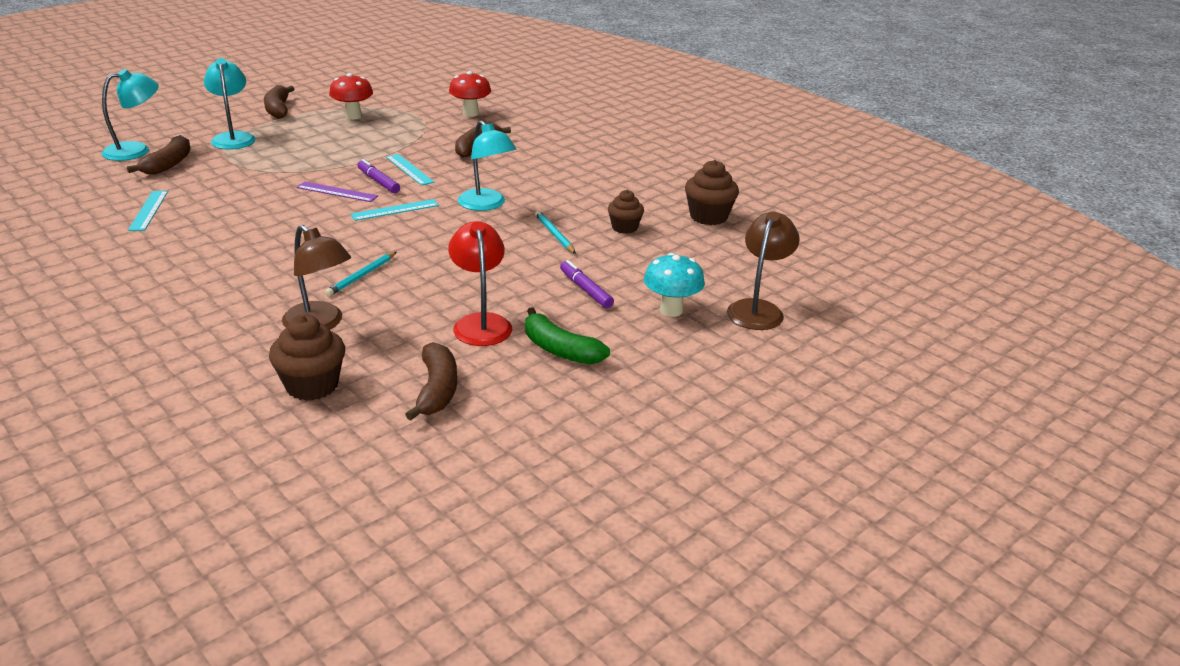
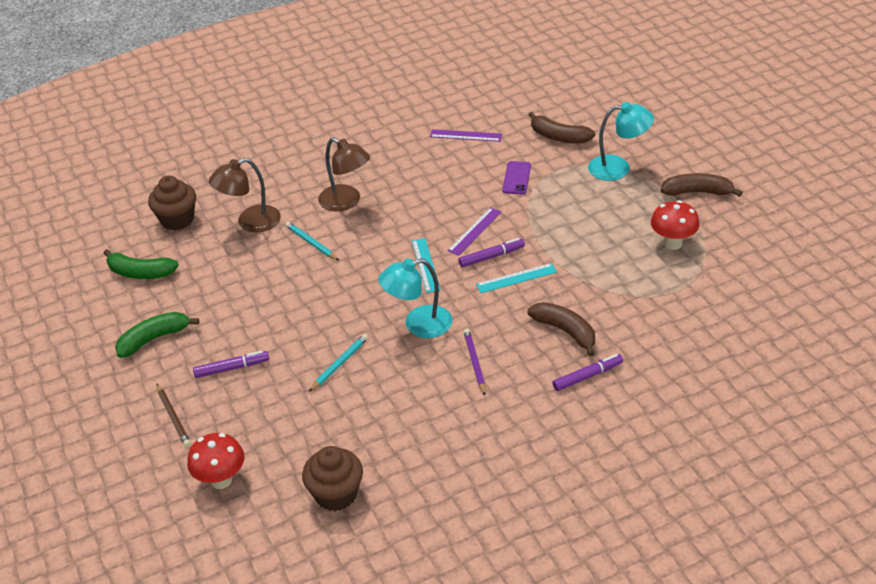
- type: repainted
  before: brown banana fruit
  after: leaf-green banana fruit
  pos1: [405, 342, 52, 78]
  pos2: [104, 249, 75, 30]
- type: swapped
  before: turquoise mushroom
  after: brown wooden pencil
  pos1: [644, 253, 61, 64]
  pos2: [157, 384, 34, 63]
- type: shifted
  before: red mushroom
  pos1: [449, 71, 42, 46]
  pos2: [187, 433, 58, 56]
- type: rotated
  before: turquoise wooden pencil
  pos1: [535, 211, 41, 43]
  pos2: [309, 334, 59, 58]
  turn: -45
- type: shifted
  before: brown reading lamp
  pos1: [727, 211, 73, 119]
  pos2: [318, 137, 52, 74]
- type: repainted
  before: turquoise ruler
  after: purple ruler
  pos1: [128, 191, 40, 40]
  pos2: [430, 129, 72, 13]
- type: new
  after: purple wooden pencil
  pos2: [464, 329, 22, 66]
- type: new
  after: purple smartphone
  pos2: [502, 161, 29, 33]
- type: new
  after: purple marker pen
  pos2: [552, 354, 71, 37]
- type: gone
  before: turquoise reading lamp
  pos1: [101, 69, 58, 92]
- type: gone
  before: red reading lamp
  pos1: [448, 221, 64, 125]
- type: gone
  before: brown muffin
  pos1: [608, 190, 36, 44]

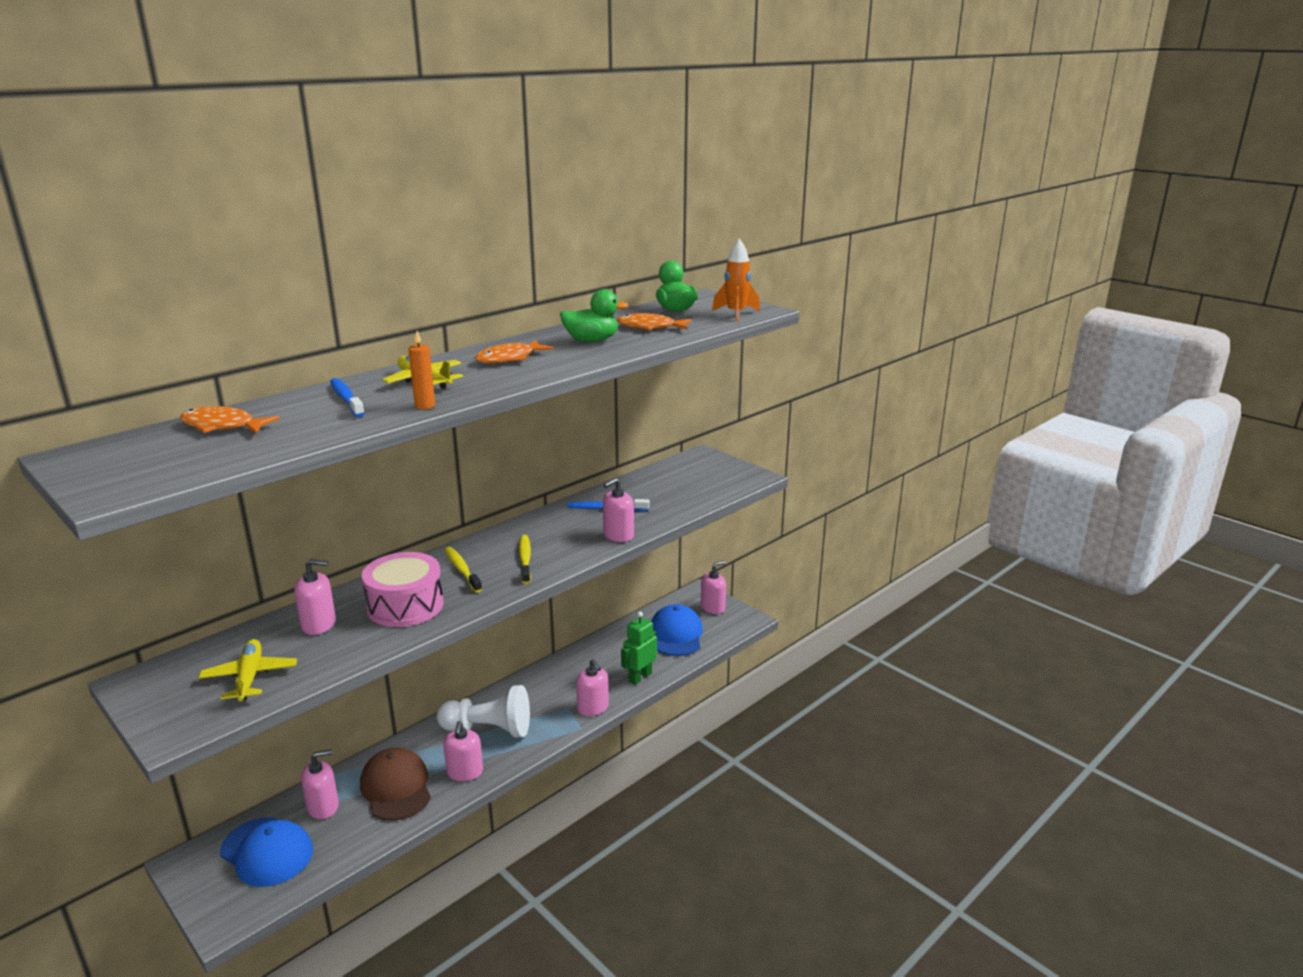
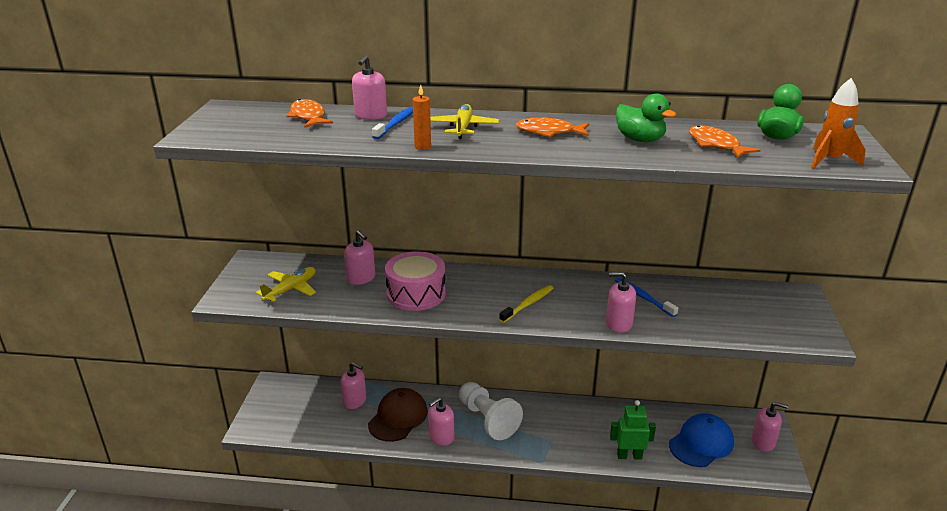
- type: shifted
  before: pink soap pump
  pos1: [576, 659, 33, 57]
  pos2: [352, 55, 35, 65]
- type: gone
  before: cobalt peaked cap
  pos1: [220, 817, 93, 70]
- type: gone
  before: yellow toothbrush
  pos1: [445, 547, 37, 46]

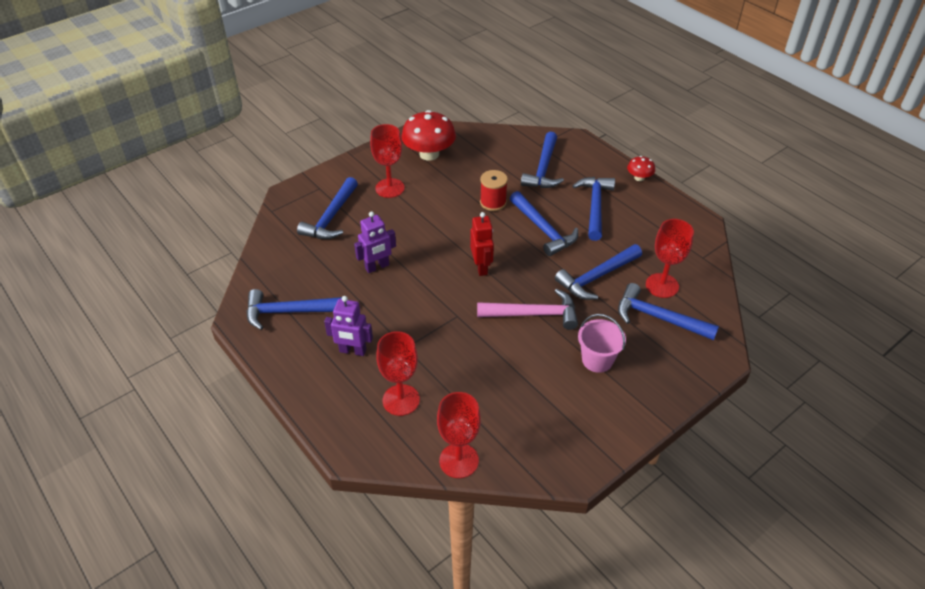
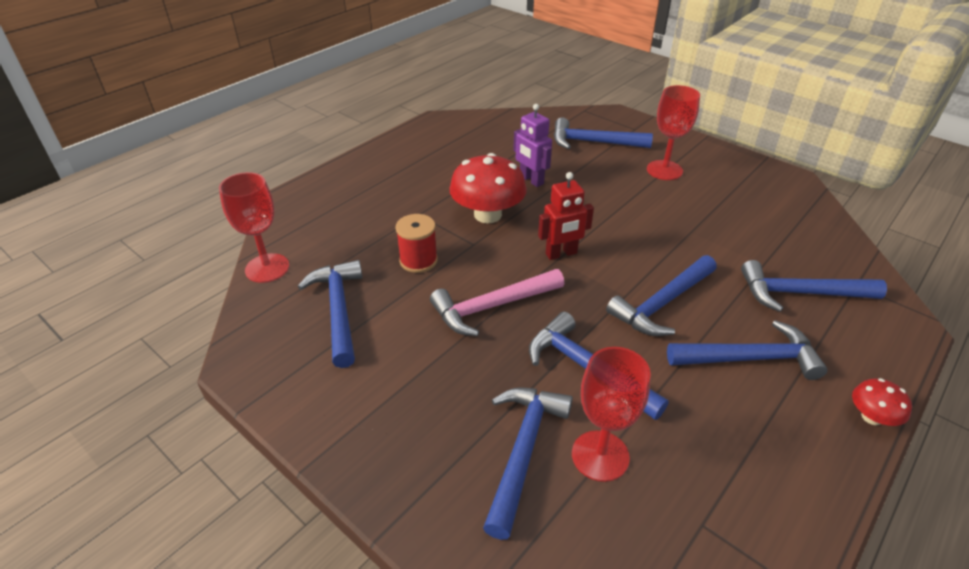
- type: shifted
  before: cobalt hammer
  pos1: [247, 289, 95, 41]
  pos2: [298, 260, 64, 108]
- type: shifted
  before: red spool
  pos1: [480, 170, 28, 41]
  pos2: [396, 214, 42, 59]
- type: rotated
  before: pink hammer
  pos1: [477, 289, 101, 41]
  pos2: [430, 269, 134, 67]
  turn: 75
- type: shifted
  before: red mushroom
  pos1: [401, 110, 55, 51]
  pos2: [449, 153, 78, 70]
- type: gone
  before: purple robot figure
  pos1: [324, 296, 49, 60]
- type: gone
  before: red chalice
  pos1: [376, 331, 44, 85]
- type: gone
  before: pink sand bucket
  pos1: [578, 314, 48, 59]

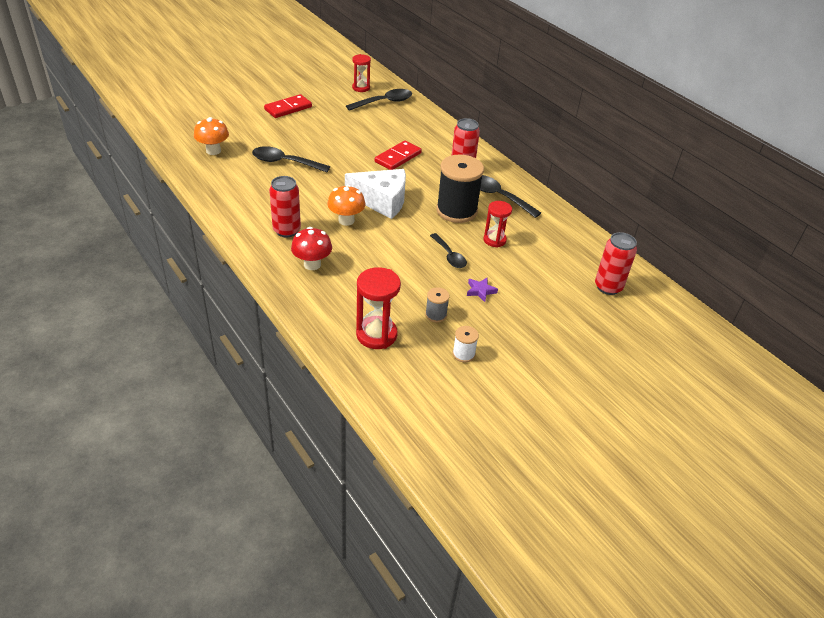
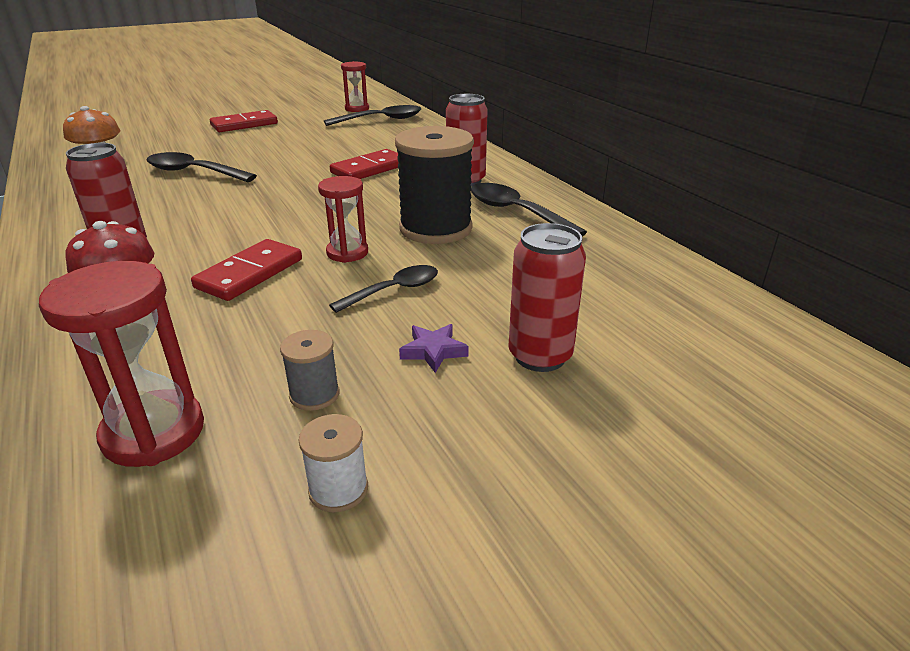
- type: new
  after: red domino piece
  pos2: [191, 239, 111, 62]
- type: shifted
  before: red sandglass
  pos1: [483, 201, 29, 47]
  pos2: [318, 176, 50, 87]
- type: rotated
  before: ebony teaspoon
  pos1: [430, 233, 37, 35]
  pos2: [329, 265, 109, 48]
  turn: -105
- type: shifted
  before: red tin
  pos1: [595, 232, 42, 63]
  pos2: [508, 223, 78, 149]
- type: gone
  before: orange-coloured mushroom
  pos1: [327, 185, 38, 41]
- type: gone
  before: snow-white cheese
  pos1: [345, 169, 61, 50]

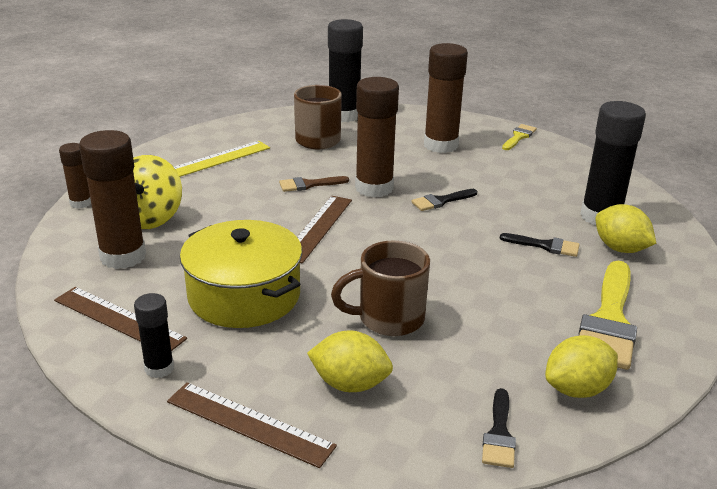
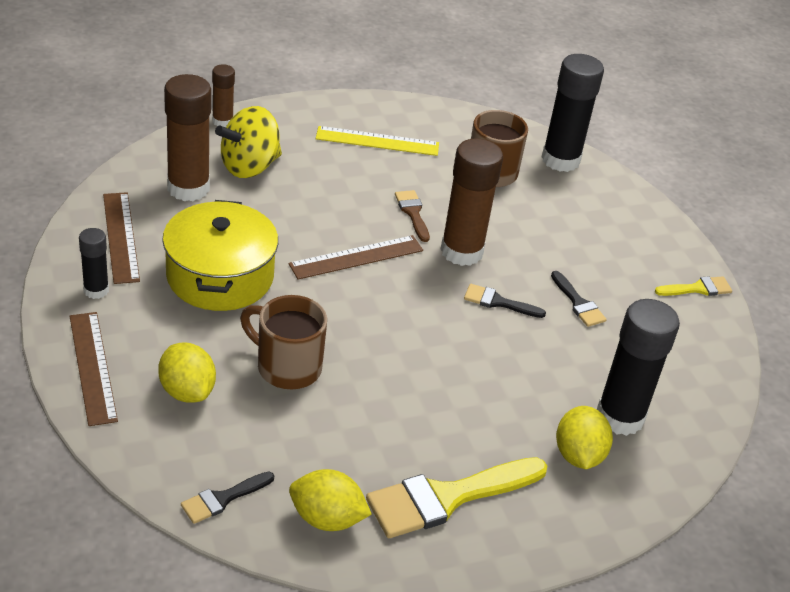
- type: rotated
  before: brown paintbrush
  pos1: [279, 176, 70, 16]
  pos2: [395, 190, 35, 52]
  turn: 45
- type: shifted
  before: ebony paintbrush
  pos1: [499, 233, 81, 24]
  pos2: [551, 271, 56, 56]
- type: gone
  before: brown glue stick
  pos1: [424, 43, 44, 110]

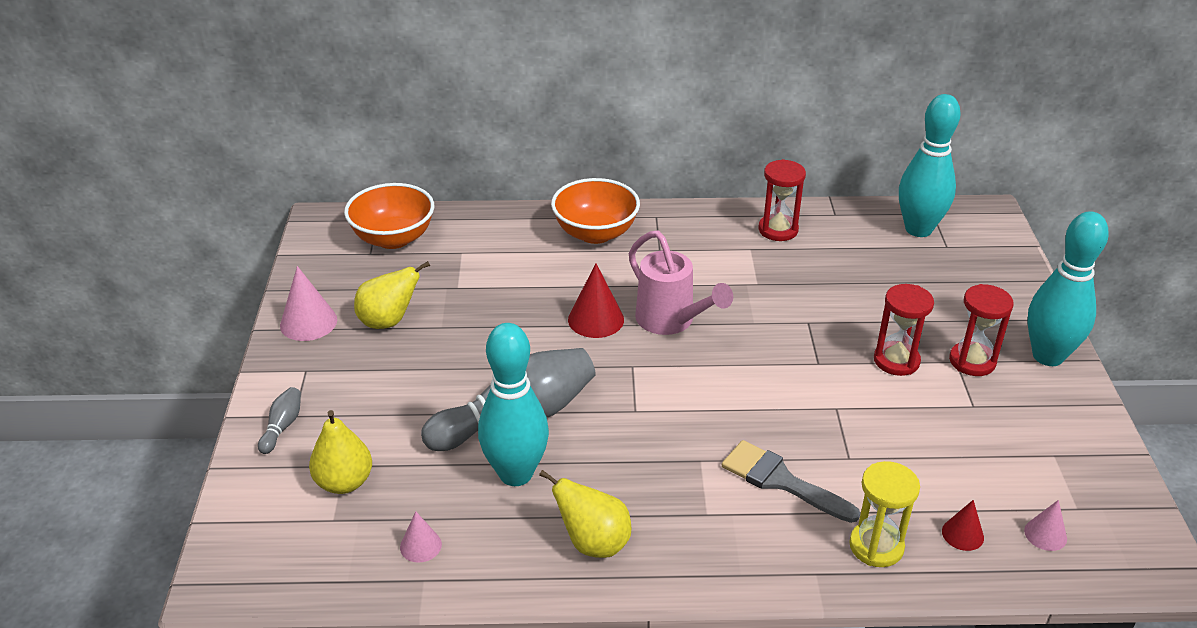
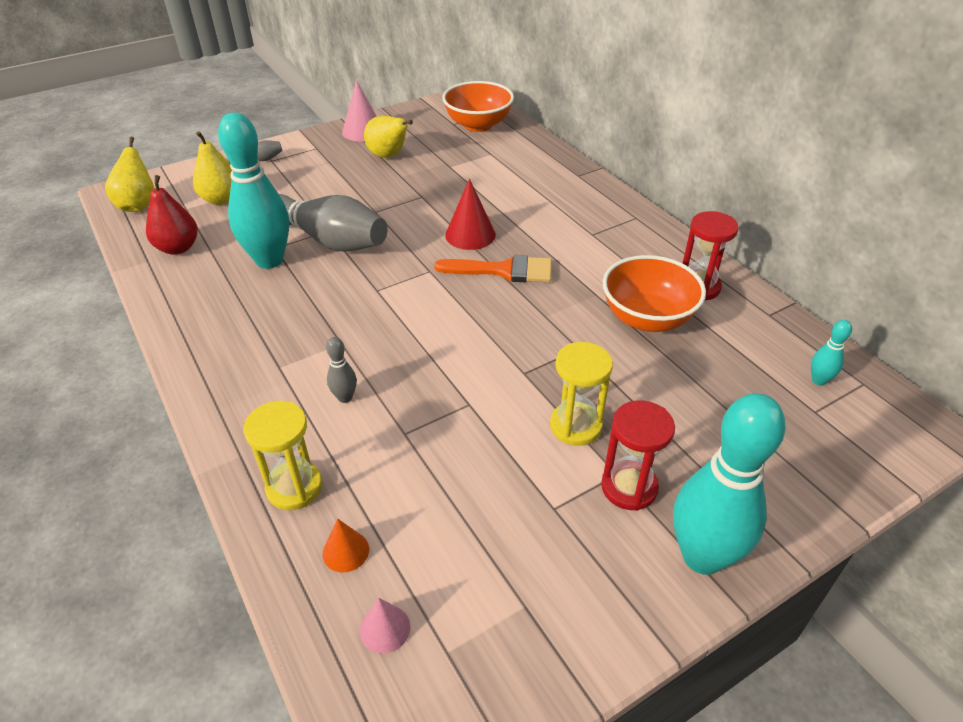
- type: shifted
  before: yellow pear
  pos1: [539, 470, 92, 88]
  pos2: [105, 137, 50, 75]
- type: swapped
  before: pink solid cone
  after: red pear
  pos1: [400, 511, 42, 52]
  pos2: [146, 175, 52, 80]
- type: repainted
  before: red solid cone
  after: orange-coloured solid cone
  pos1: [942, 500, 42, 51]
  pos2: [323, 519, 46, 54]
- type: swapped
  before: grey paintbrush
  after: grey tenpin
  pos1: [722, 440, 138, 83]
  pos2: [326, 337, 31, 66]
- type: swapped
  before: pink sprinkling can
  after: orange-coloured paintbrush
  pos1: [629, 231, 104, 104]
  pos2: [434, 255, 118, 27]
- type: repainted
  before: red sandglass
  after: yellow sandglass
  pos1: [874, 284, 60, 92]
  pos2: [550, 342, 63, 104]
- type: shifted
  before: orange-coloured bowl
  pos1: [551, 178, 89, 66]
  pos2: [603, 255, 103, 77]
- type: scaled
  before: turquoise tenpin
  pos1: [899, 94, 62, 143]
  pos2: [811, 320, 41, 66]
  scale: 0.42

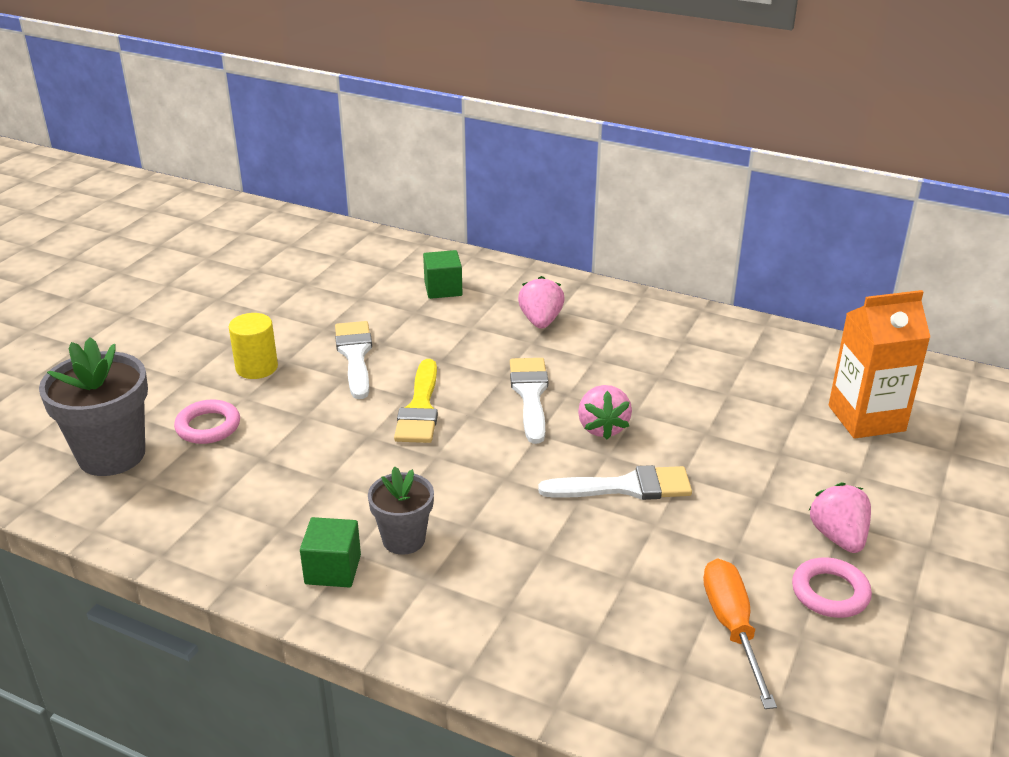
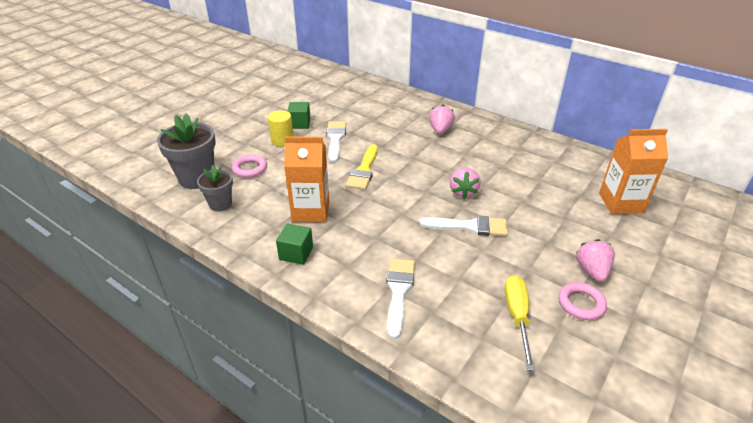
- type: shifted
  before: grey flower pot
  pos1: [368, 466, 66, 89]
  pos2: [197, 165, 36, 46]
- type: new
  after: orange-coloured carton
  pos2: [284, 136, 46, 86]
- type: shifted
  before: leaf-green block
  pos1: [423, 250, 39, 49]
  pos2: [287, 102, 24, 27]
- type: shifted
  before: snow-white paintbrush
  pos1: [510, 358, 38, 86]
  pos2: [386, 259, 29, 80]
- type: repainted
  before: orange-coloured flat screwdriver
  after: yellow flat screwdriver
  pos1: [703, 558, 74, 151]
  pos2: [504, 275, 31, 96]

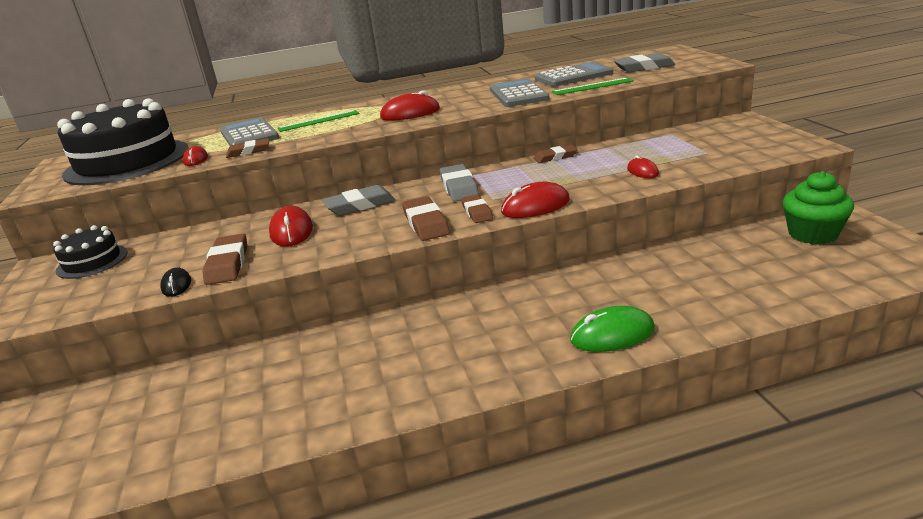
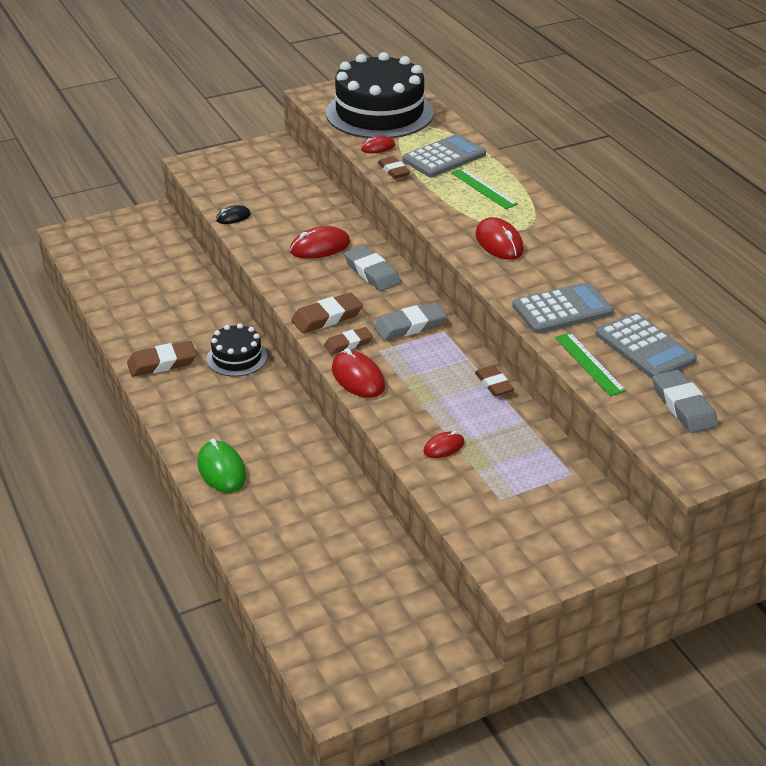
- type: shifted
  before: brown eraser
  pos1: [203, 234, 44, 51]
  pos2: [127, 341, 70, 36]
- type: shifted
  before: ebony gateau
  pos1: [53, 225, 75, 54]
  pos2: [207, 323, 60, 53]
- type: gone
  before: leaf-green muffin
  pos1: [782, 171, 72, 74]

